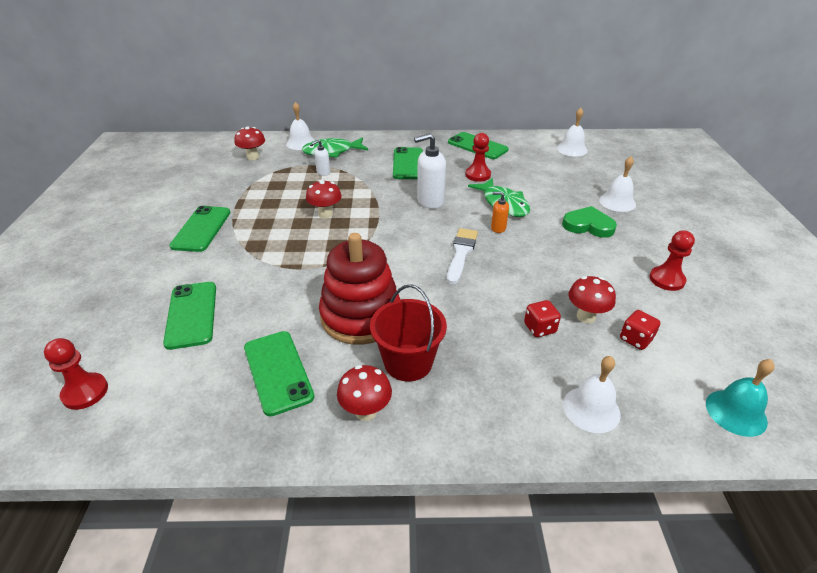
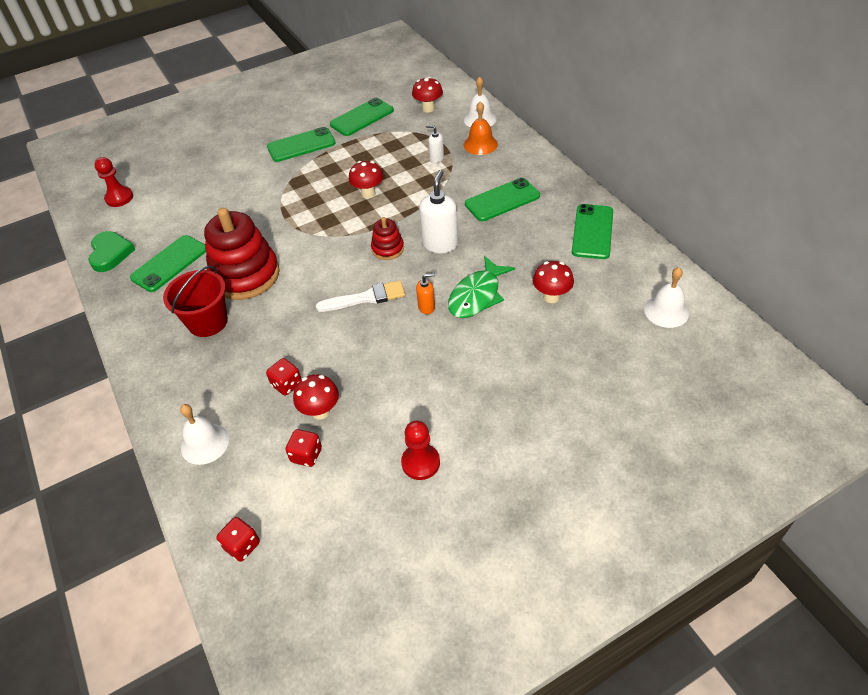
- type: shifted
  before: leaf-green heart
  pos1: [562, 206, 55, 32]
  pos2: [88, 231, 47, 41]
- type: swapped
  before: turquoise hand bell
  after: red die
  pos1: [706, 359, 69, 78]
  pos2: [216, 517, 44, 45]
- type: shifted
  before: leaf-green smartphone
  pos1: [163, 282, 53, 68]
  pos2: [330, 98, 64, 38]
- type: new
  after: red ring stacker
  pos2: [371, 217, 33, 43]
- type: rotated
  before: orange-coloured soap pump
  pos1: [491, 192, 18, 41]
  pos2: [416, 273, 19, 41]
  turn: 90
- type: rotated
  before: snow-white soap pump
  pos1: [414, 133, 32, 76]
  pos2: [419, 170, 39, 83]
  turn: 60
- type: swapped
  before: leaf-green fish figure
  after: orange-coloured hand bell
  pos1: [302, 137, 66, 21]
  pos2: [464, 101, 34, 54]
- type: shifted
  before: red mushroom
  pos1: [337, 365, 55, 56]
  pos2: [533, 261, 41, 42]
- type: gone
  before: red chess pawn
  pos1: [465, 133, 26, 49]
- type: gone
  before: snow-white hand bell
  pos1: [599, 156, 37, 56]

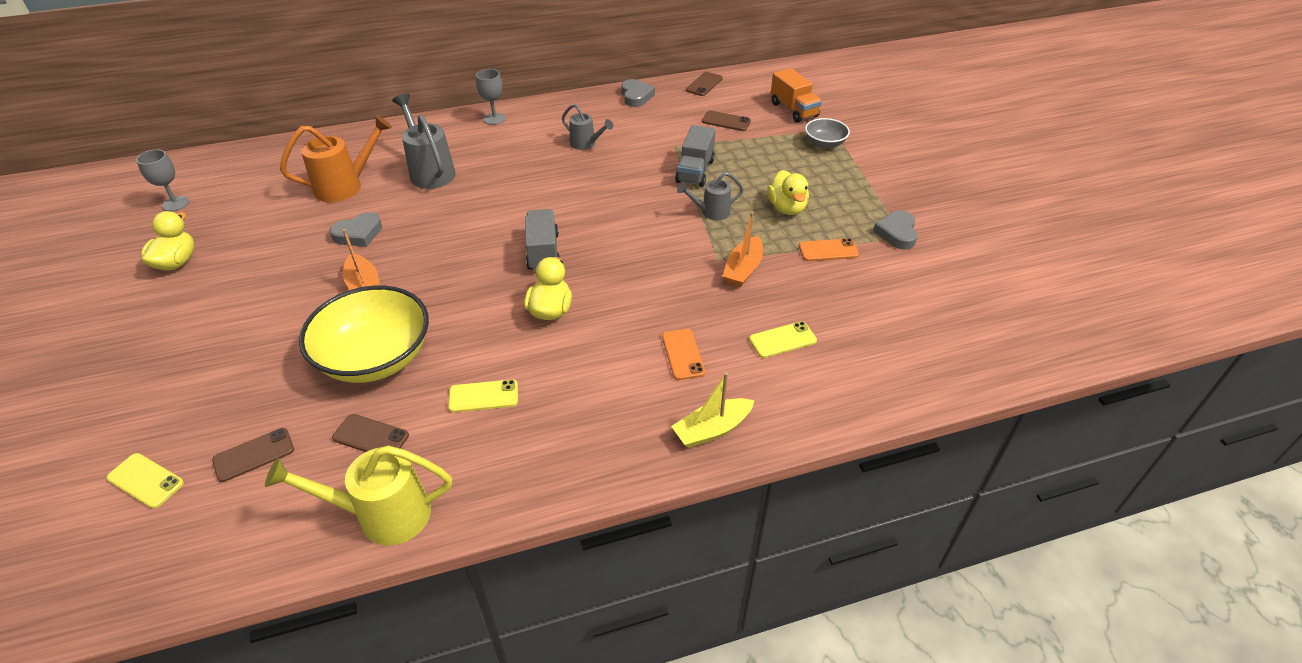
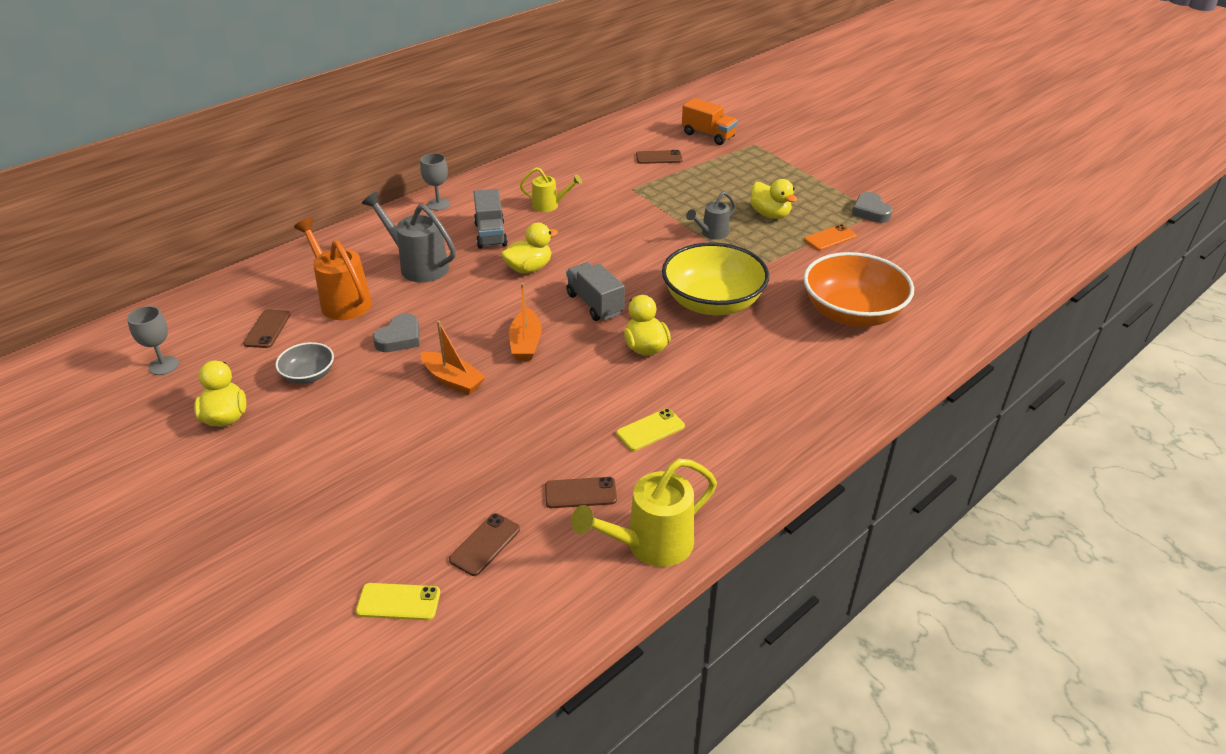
- type: shifted
  before: brown smartphone
  pos1: [686, 72, 37, 24]
  pos2: [243, 309, 48, 39]
- type: shifted
  before: grey bowl
  pos1: [805, 118, 45, 30]
  pos2: [275, 342, 59, 42]
- type: rotated
  before: orange-coloured sprinkling can
  pos1: [280, 115, 112, 87]
  pos2: [294, 218, 78, 102]
  turn: -75
- type: shifted
  before: grey truck
  pos1: [675, 125, 40, 62]
  pos2: [474, 189, 34, 60]
- type: new
  after: yellow duck
  pos2: [501, 223, 57, 50]
- type: shifted
  before: orange-coloured toy boat
  pos1: [723, 212, 40, 75]
  pos2: [509, 283, 33, 78]
- type: repainted
  before: grey sprinkling can
  after: yellow sprinkling can
  pos1: [562, 104, 51, 46]
  pos2: [520, 167, 62, 45]
- type: shifted
  before: yellow bowl
  pos1: [299, 285, 130, 98]
  pos2: [662, 242, 107, 73]
- type: swapped
  before: yellow smartphone
  after: orange-coloured bowl
  pos1: [749, 321, 68, 37]
  pos2: [804, 252, 110, 75]
- type: gone
  before: grey heart
  pos1: [621, 79, 34, 28]
- type: gone
  before: orange-coloured smartphone
  pos1: [662, 329, 43, 51]
- type: gone
  before: yellow toy boat
  pos1: [671, 372, 83, 76]

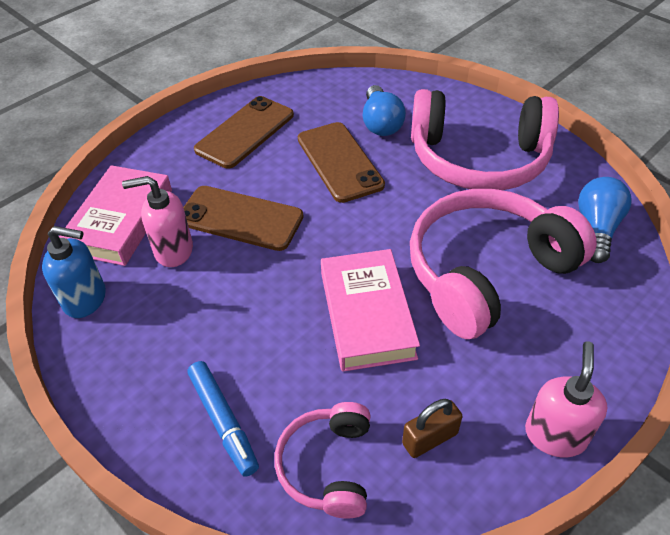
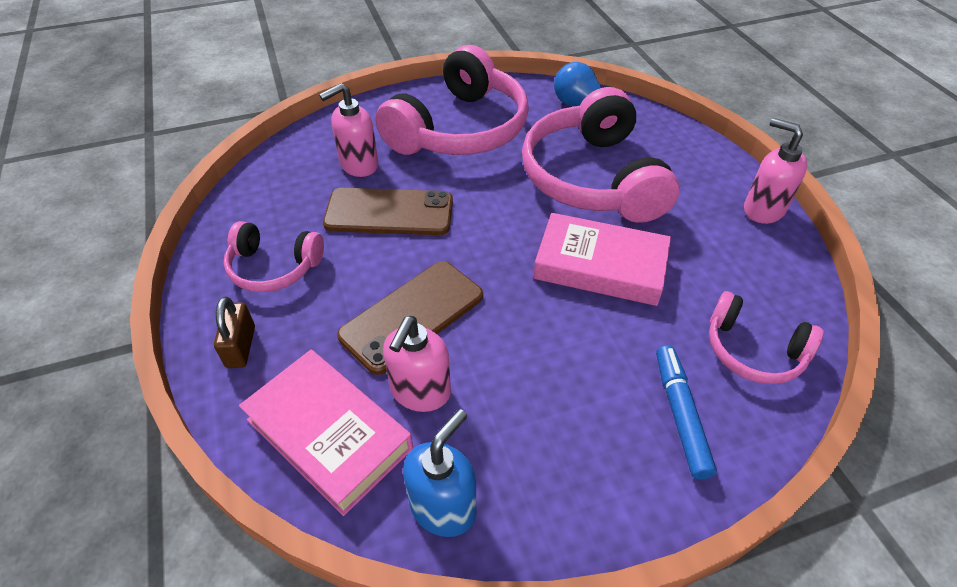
- type: shifted
  before: brown small lock
  pos1: [402, 399, 61, 59]
  pos2: [214, 297, 41, 71]
- type: swapped
  before: brown smartphone
  after: pink headphones
  pos1: [194, 96, 100, 72]
  pos2: [224, 221, 100, 71]
- type: swapped
  before: cobalt light bulb
  after: pink soap pump
  pos1: [363, 85, 43, 51]
  pos2: [319, 83, 59, 94]
- type: rotated
  before: cobalt marker pen
  pos1: [188, 361, 71, 116]
  pos2: [656, 345, 61, 134]
  turn: -90

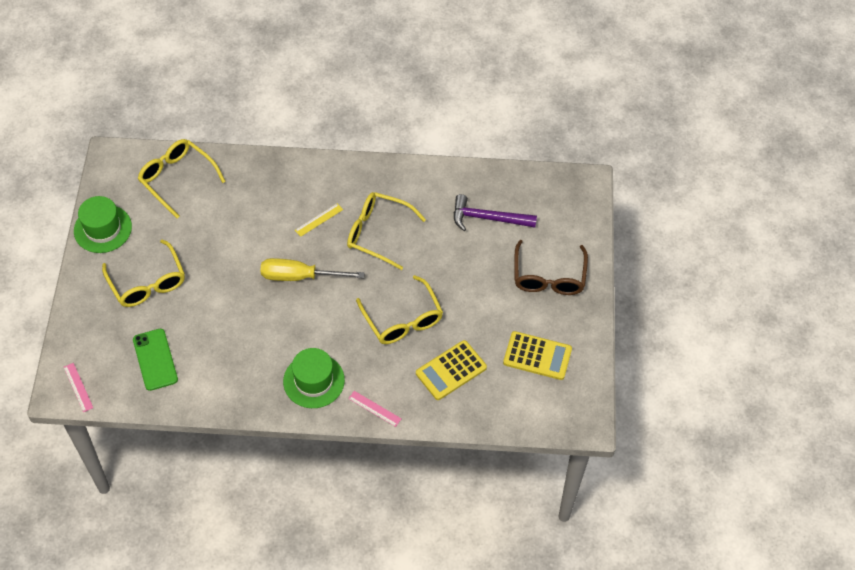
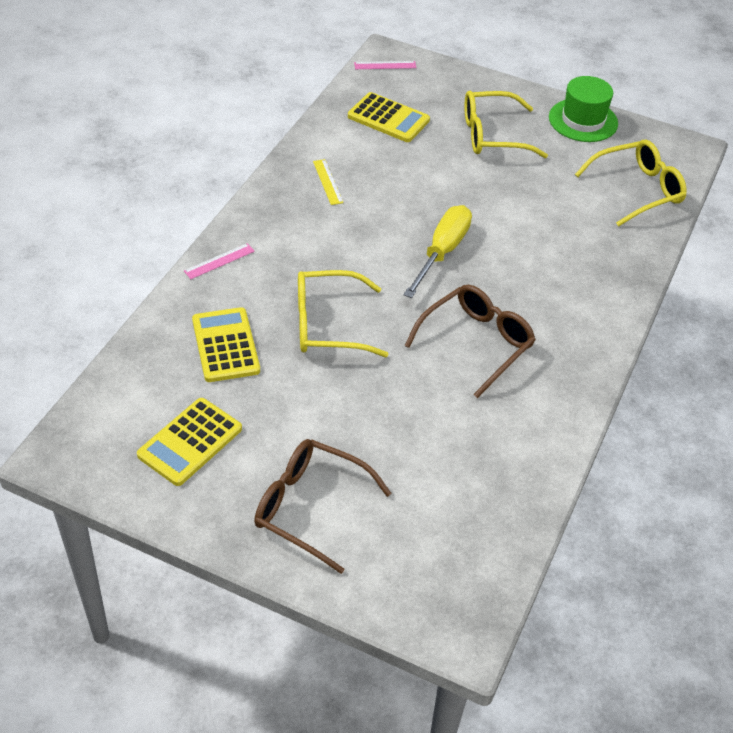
- type: shifted
  before: yellow ruler
  pos1: [295, 203, 48, 34]
  pos2: [313, 159, 31, 46]
- type: swapped
  before: leaf-green smartphone
  after: yellow adding machine
  pos1: [133, 329, 45, 62]
  pos2: [348, 92, 82, 50]
- type: repainted
  before: yellow spectacles
  after: brown spectacles
  pos1: [347, 192, 79, 78]
  pos2: [405, 285, 131, 113]
- type: gone
  before: leaf-green top hat
  pos1: [283, 348, 62, 60]
- type: gone
  before: purple hammer
  pos1: [454, 194, 83, 37]

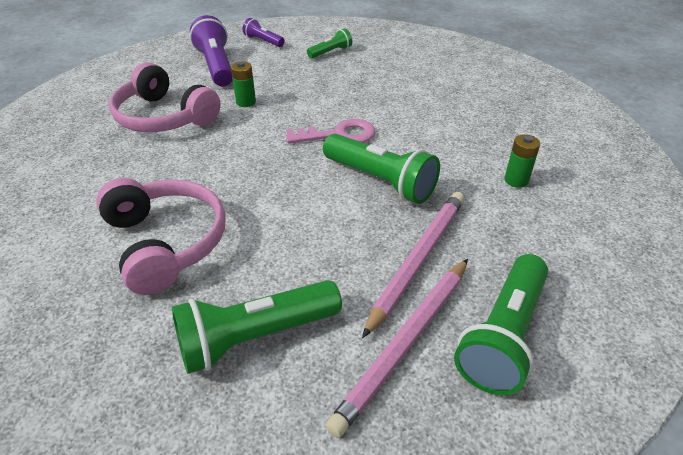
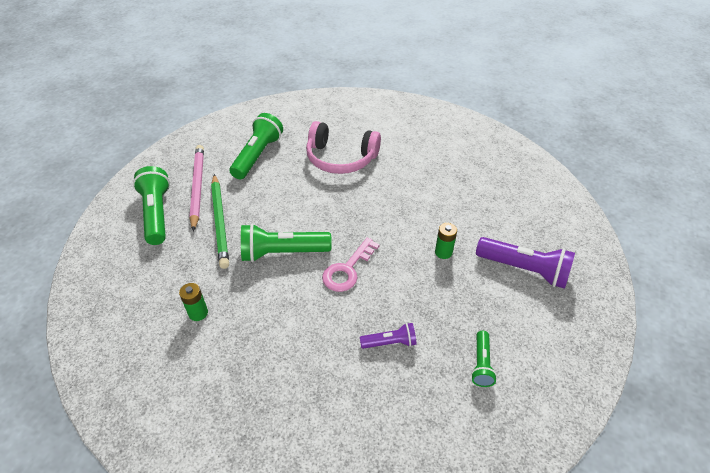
- type: repainted
  before: pink wooden pencil
  after: leaf-green wooden pencil
  pos1: [362, 192, 102, 146]
  pos2: [211, 174, 18, 95]
- type: shifted
  before: purple flashlight
  pos1: [243, 18, 42, 29]
  pos2: [360, 323, 56, 26]
- type: gone
  before: pink headphones
  pos1: [109, 63, 111, 69]

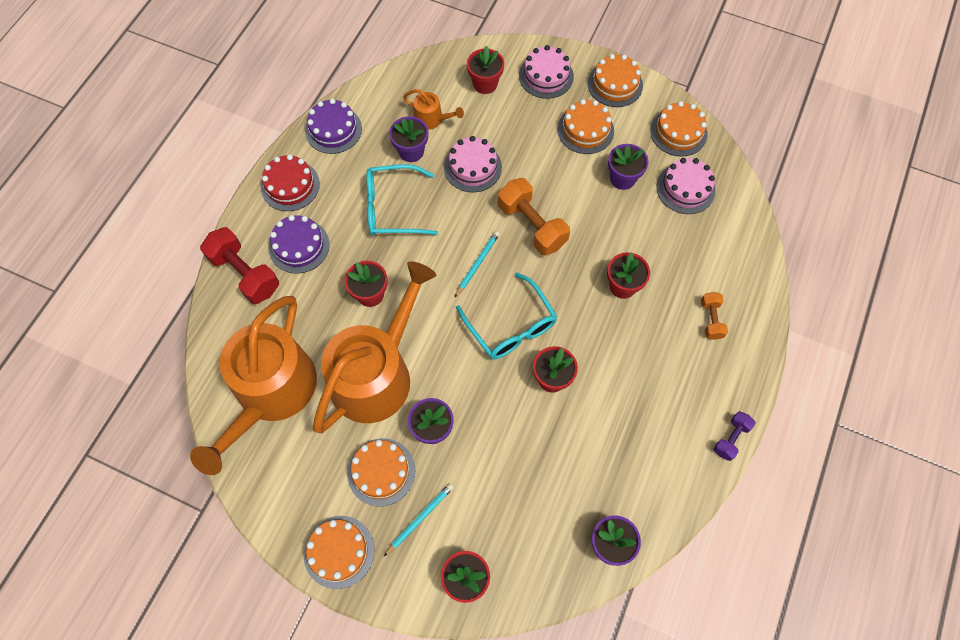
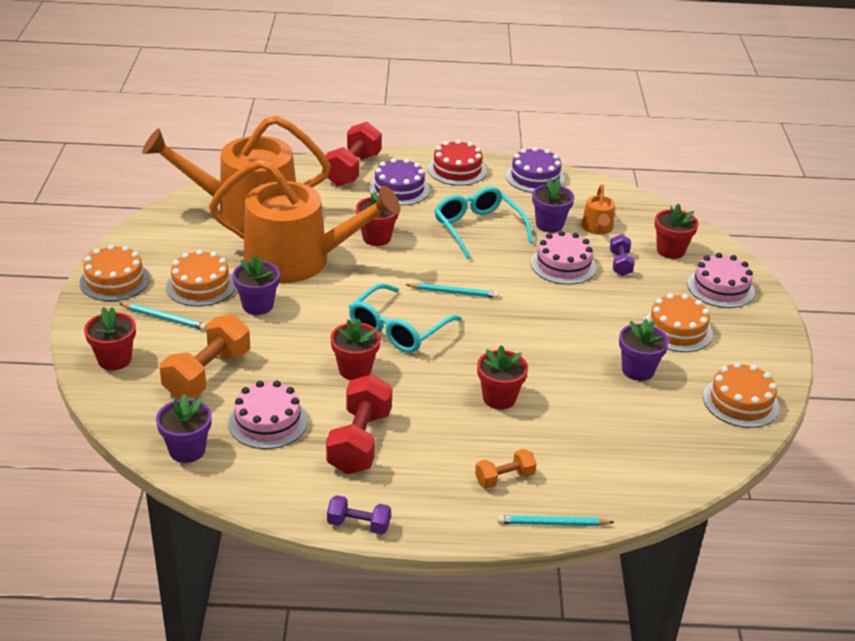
- type: shifted
  before: orange-coloured free weight
  pos1: [498, 178, 72, 78]
  pos2: [160, 314, 90, 85]
- type: shifted
  before: pink gateau
  pos1: [657, 158, 59, 56]
  pos2: [228, 381, 80, 68]
- type: new
  after: red free weight
  pos2: [326, 374, 67, 100]
- type: new
  after: turquoise wooden pencil
  pos2: [497, 515, 118, 11]
- type: new
  after: purple free weight
  pos2: [610, 234, 25, 42]
- type: gone
  before: orange-coloured gateau
  pos1: [588, 54, 55, 53]

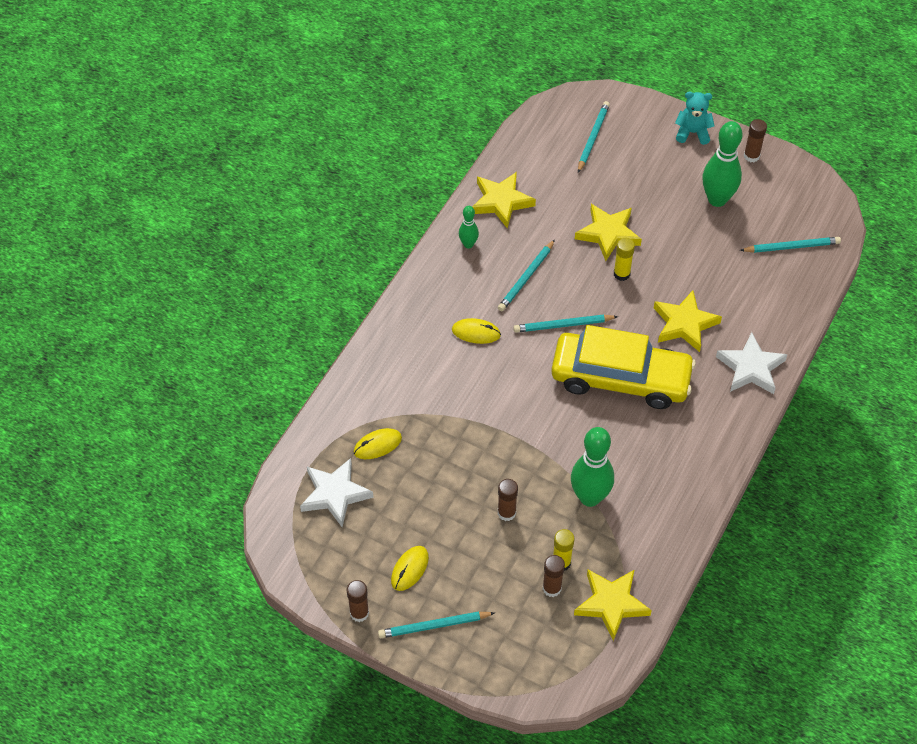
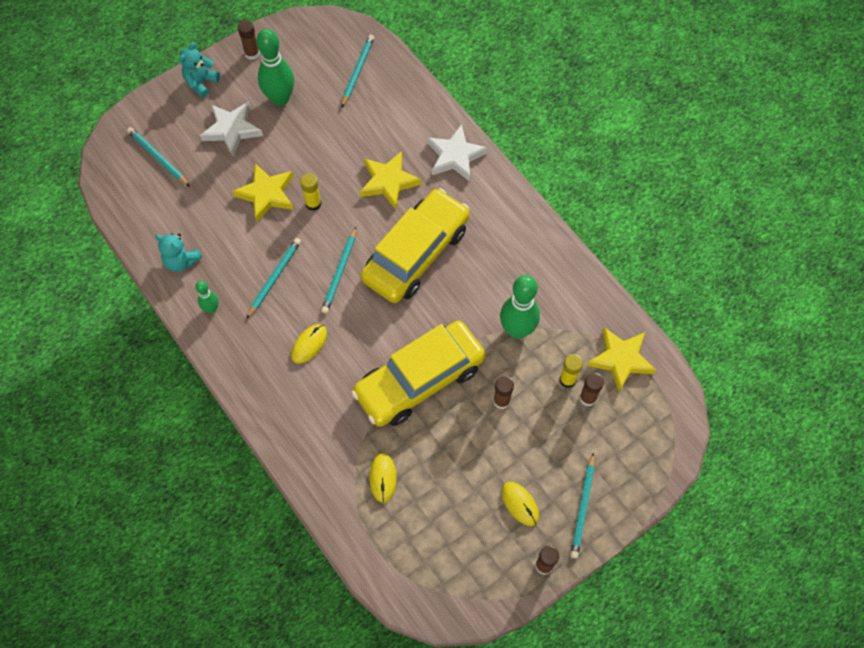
- type: swapped
  before: yellow five-pointed star
  after: turquoise teddy
  pos1: [472, 172, 64, 56]
  pos2: [155, 233, 48, 39]
- type: shifted
  before: snow-white five-pointed star
  pos1: [300, 458, 74, 69]
  pos2: [200, 101, 63, 56]
- type: rotated
  before: turquoise wooden pencil
  pos1: [498, 240, 57, 71]
  pos2: [246, 238, 55, 81]
  turn: -120
- type: new
  after: yellow automobile
  pos2: [351, 321, 135, 106]

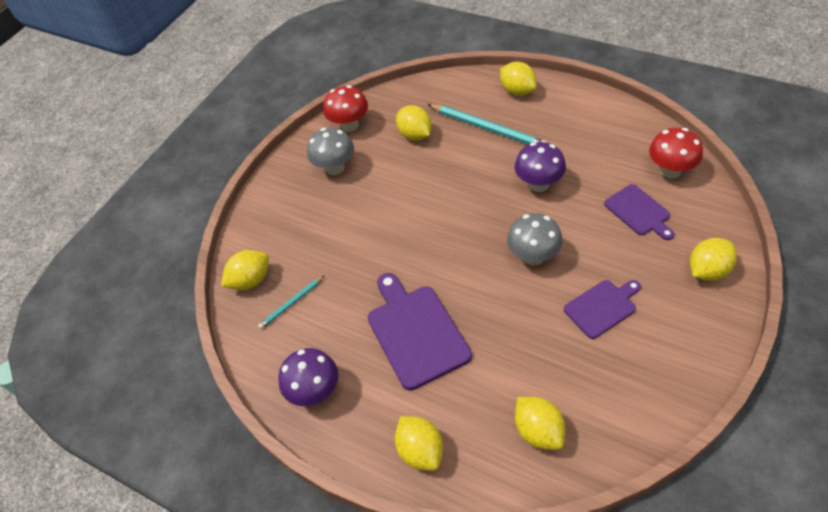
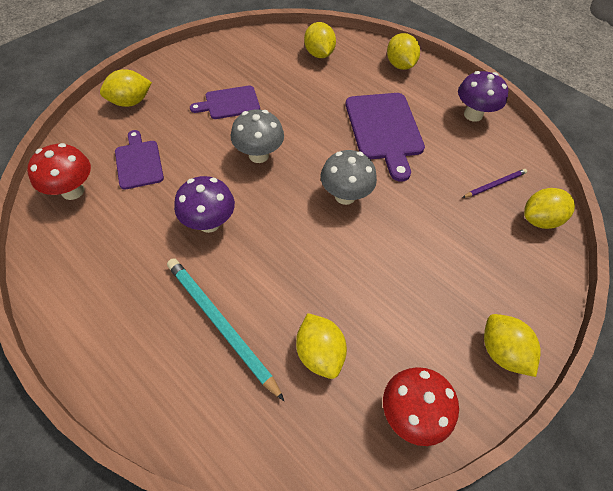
- type: shifted
  before: grey mushroom
  pos1: [307, 128, 47, 47]
  pos2: [321, 150, 56, 55]
- type: repainted
  before: turquoise wooden pencil
  after: purple wooden pencil
  pos1: [258, 275, 67, 54]
  pos2: [462, 169, 65, 29]
- type: shifted
  before: yellow lemon
  pos1: [500, 62, 37, 34]
  pos2: [484, 314, 57, 63]

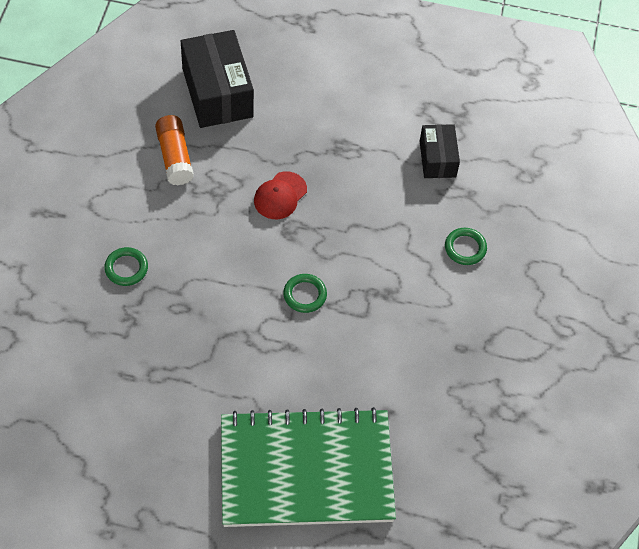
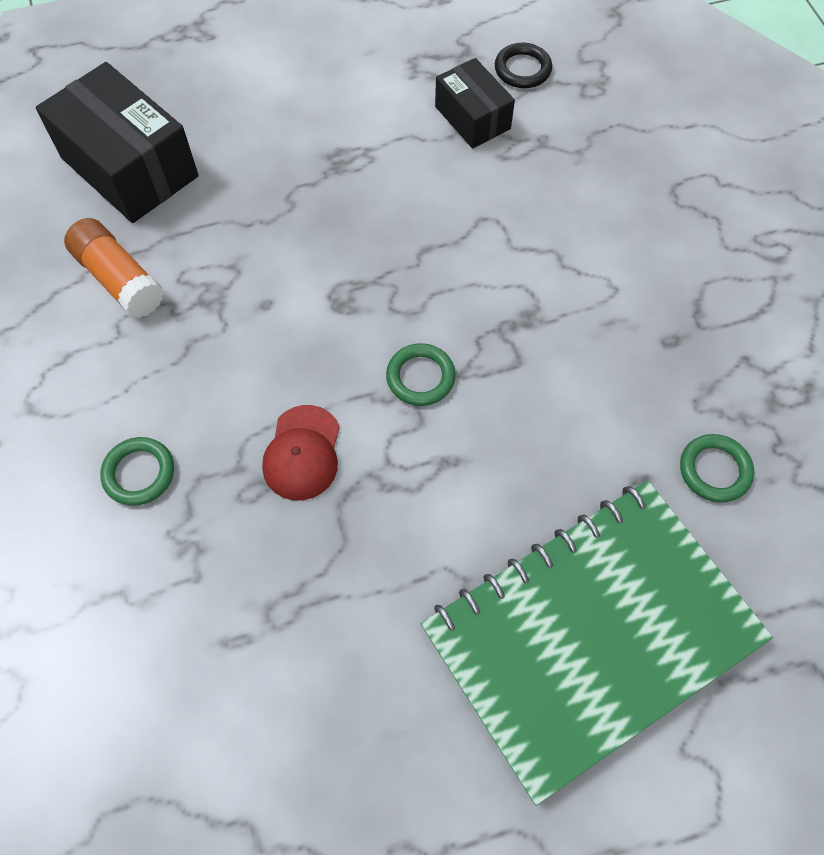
- type: shifted
  before: red peaked cap
  pos1: [254, 171, 53, 48]
  pos2: [262, 405, 77, 95]
- type: new
  after: ebony hoop
  pos2: [495, 43, 57, 45]
- type: shifted
  before: leaf-green hoop
  pos1: [445, 228, 42, 37]
  pos2: [680, 434, 74, 68]

